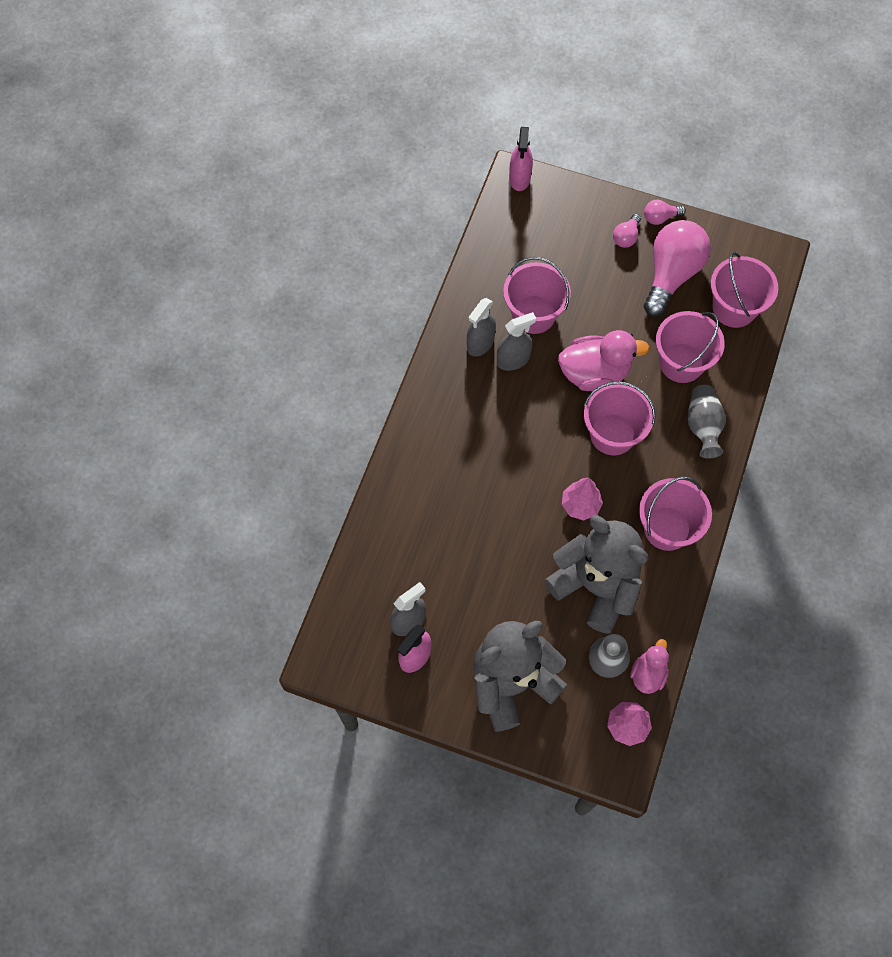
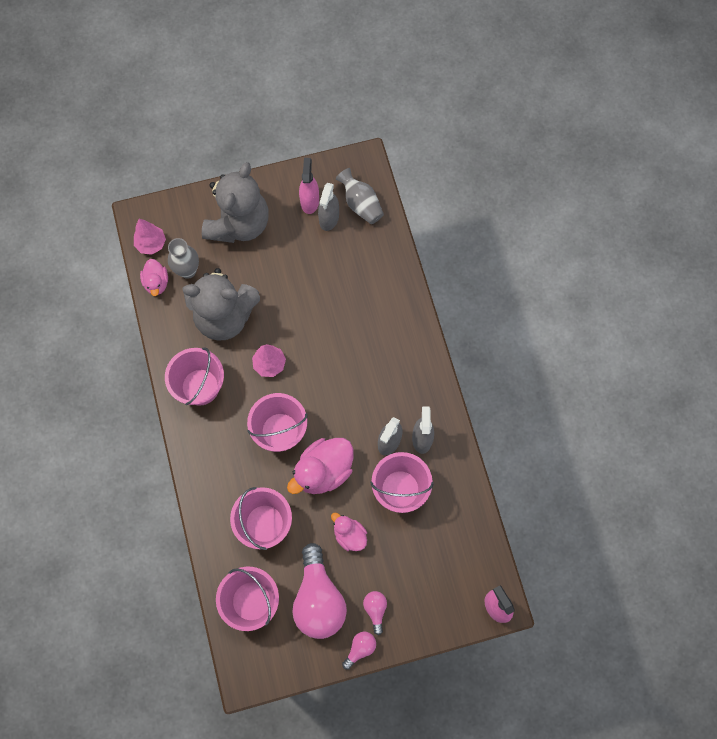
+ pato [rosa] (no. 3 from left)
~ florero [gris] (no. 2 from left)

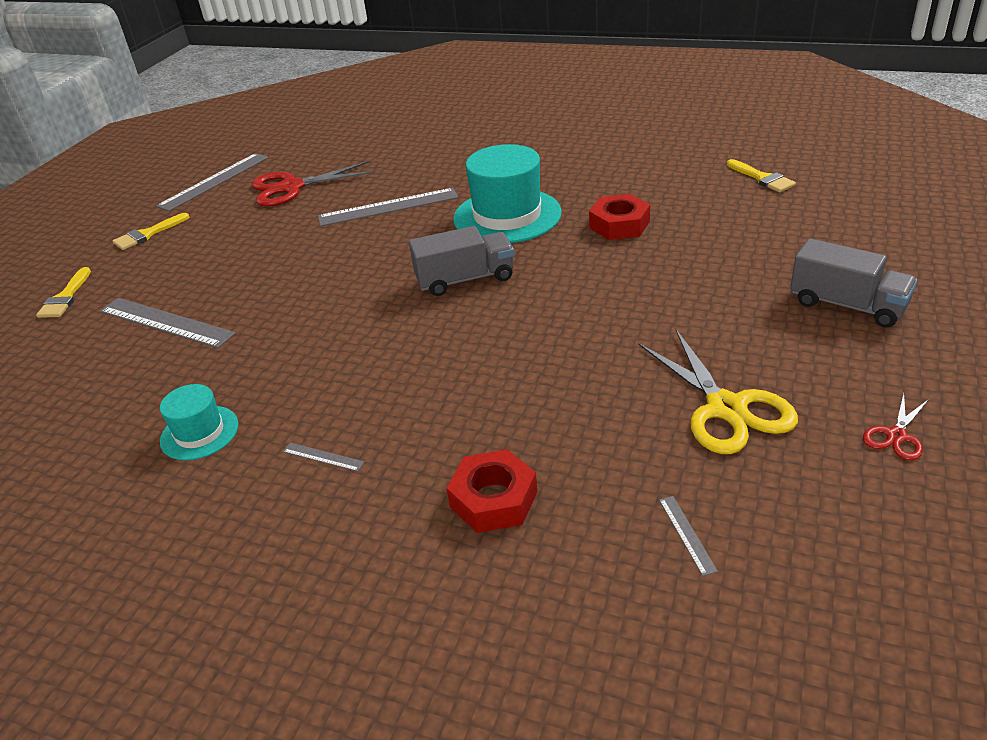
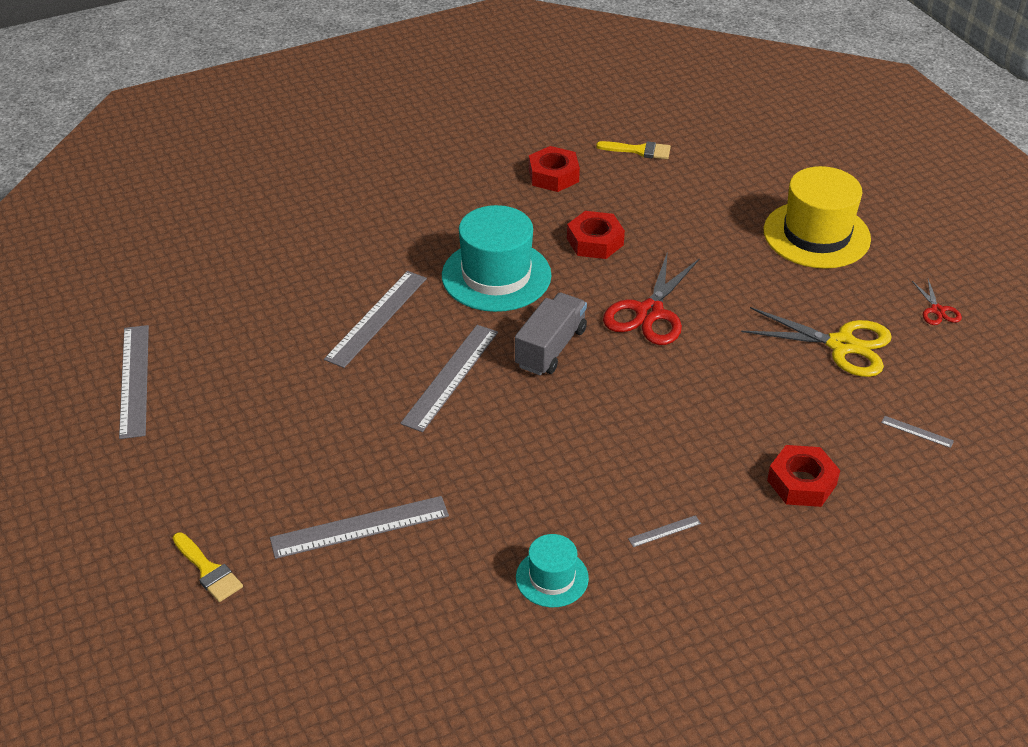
- pincel [amarillo] (no. 2 from left)
+ regla [gris] (no. 4 from left)
+ tuerca [rojo] (no. 1 from left)
~ tijeras [rojo] (no. 1 from left)
~ camión [gris] (no. 2 from left) to sombrero [amarillo]

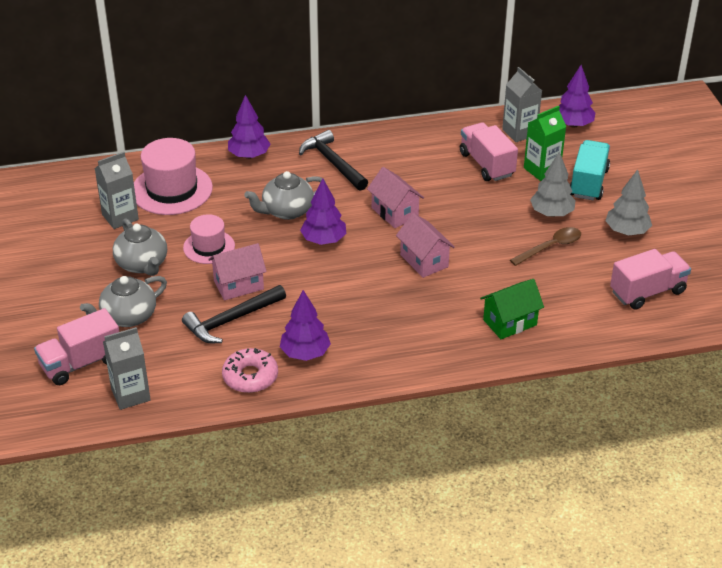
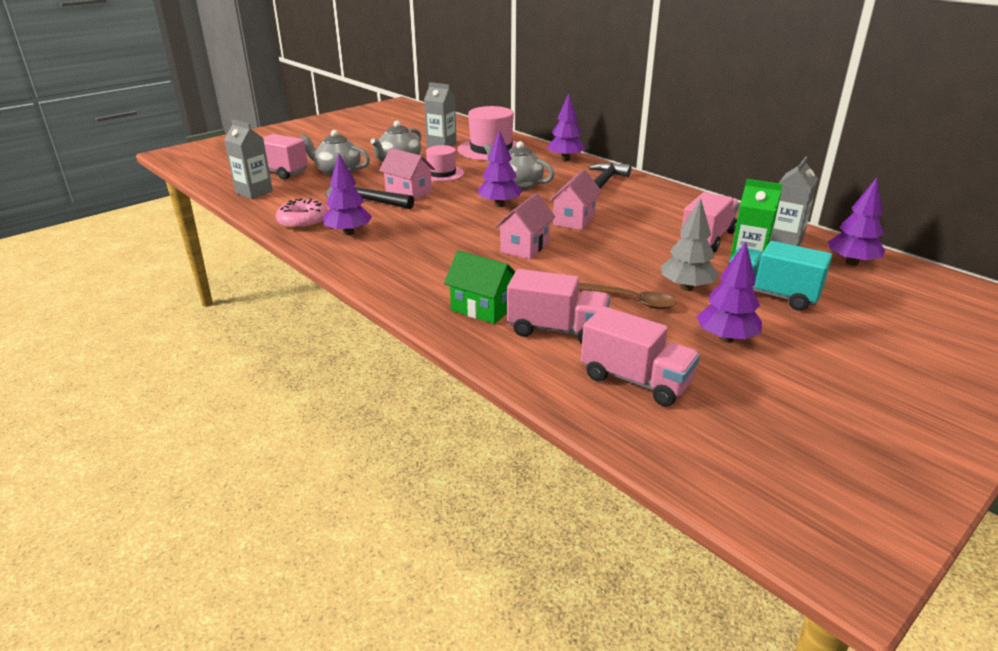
+ camión [rosa] (no. 2 from left)
~ árbol [gris] (no. 2 from left) to árbol [morado] (no. 4 from left)
~ camión [turquesa] 135 degrees counterclockwise

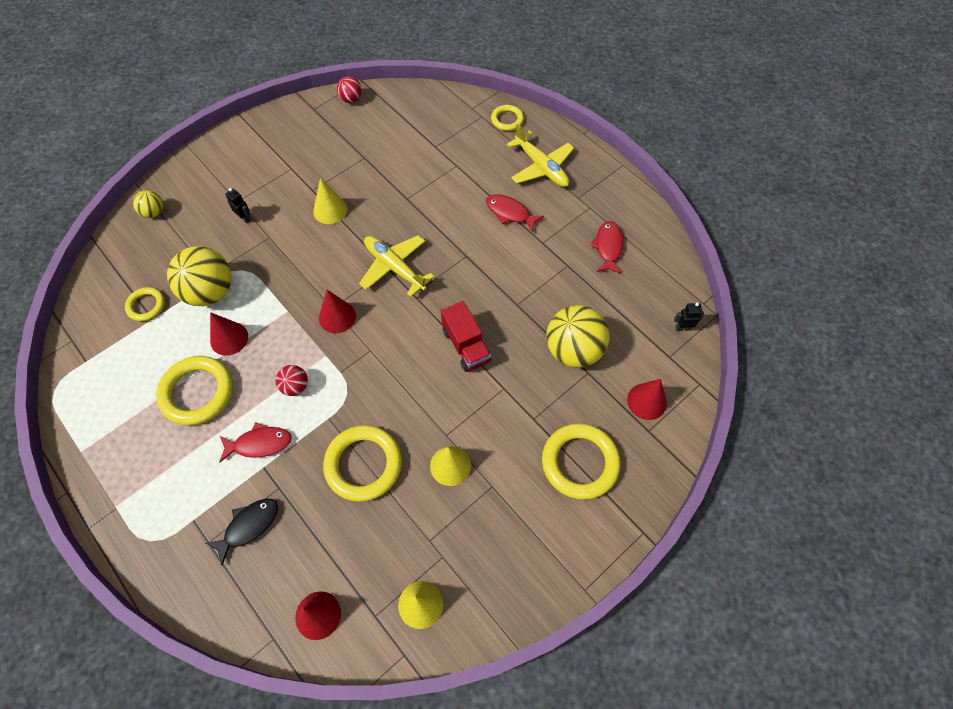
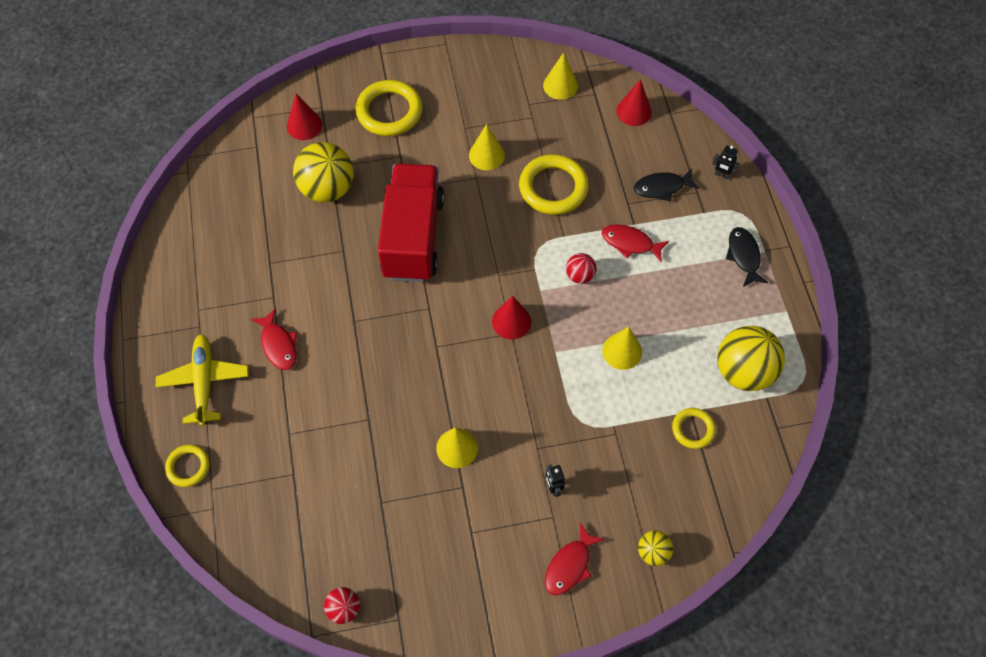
- anillo [amarillo] (no. 2 from left)
- avión [amarillo] (no. 1 from left)
+ pez [negro] (no. 2 from left)
~ pelota [amarillo] (no. 2 from left in the first image) to pelota [amarillo] (no. 3 from left)
~ pez [rojo] (no. 3 from left in the first image) to pez [rojo] (no. 2 from left)
~ robot [negro] (no. 2 from left)
~ cono [rojo] (no. 1 from left) to cono [amarillo] (no. 4 from left)
~ camión [rojo] x1.86

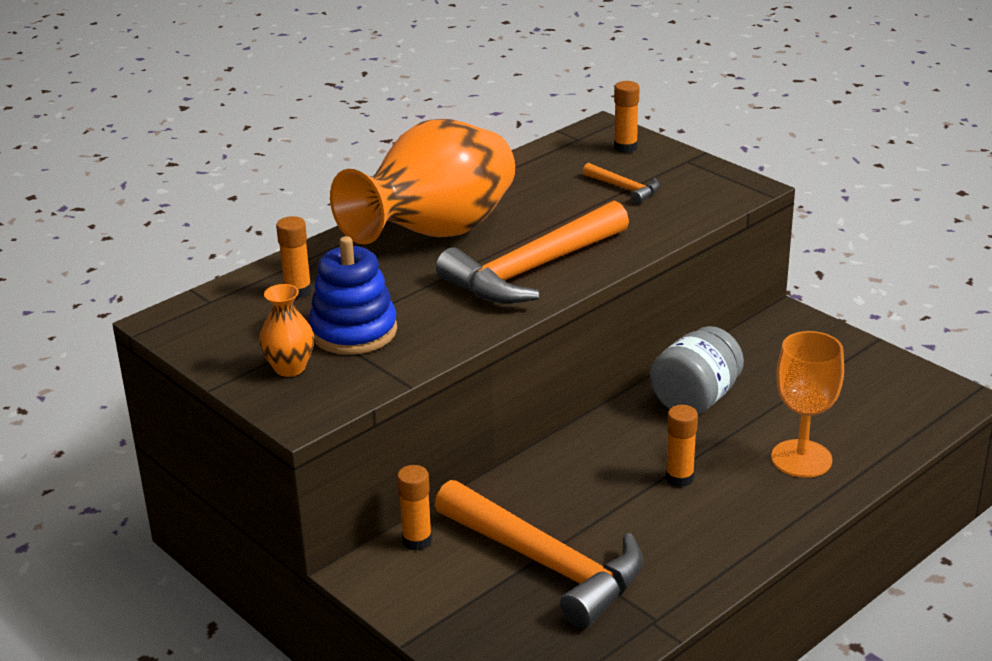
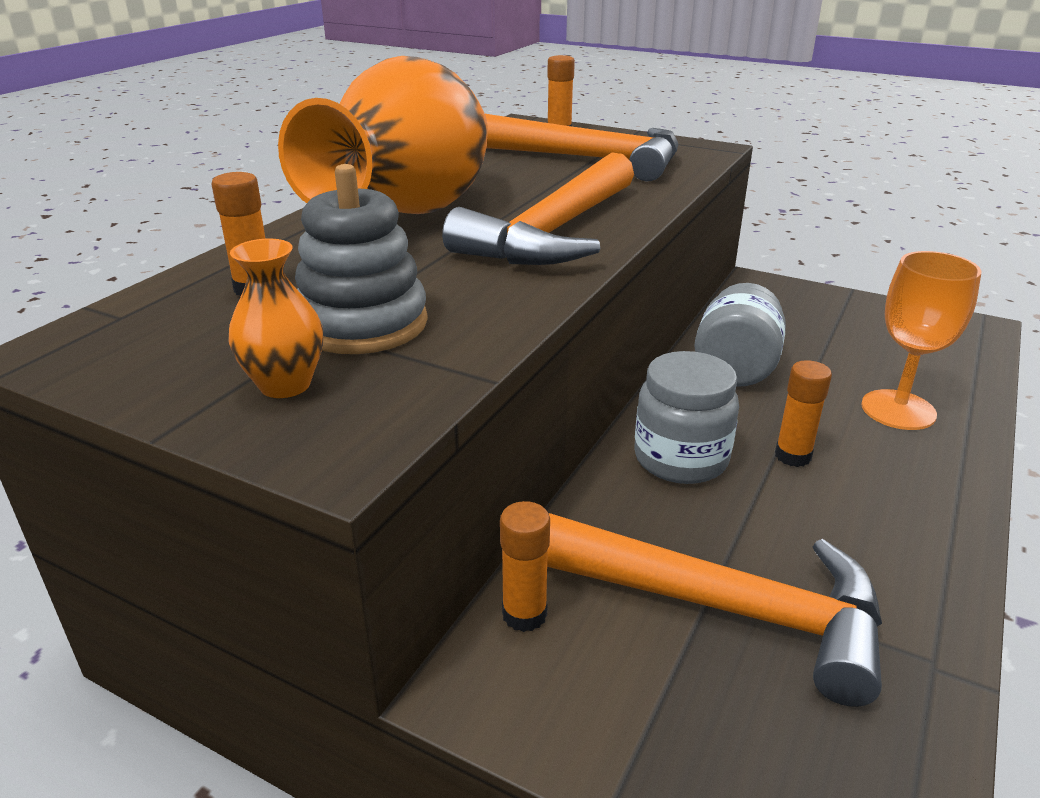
+ tarro [gris] (no. 1 from left)
~ juguete apilable [azul] to juguete apilable [gris]
~ martillo [naranja] (no. 3 from left in the first image) x2.26

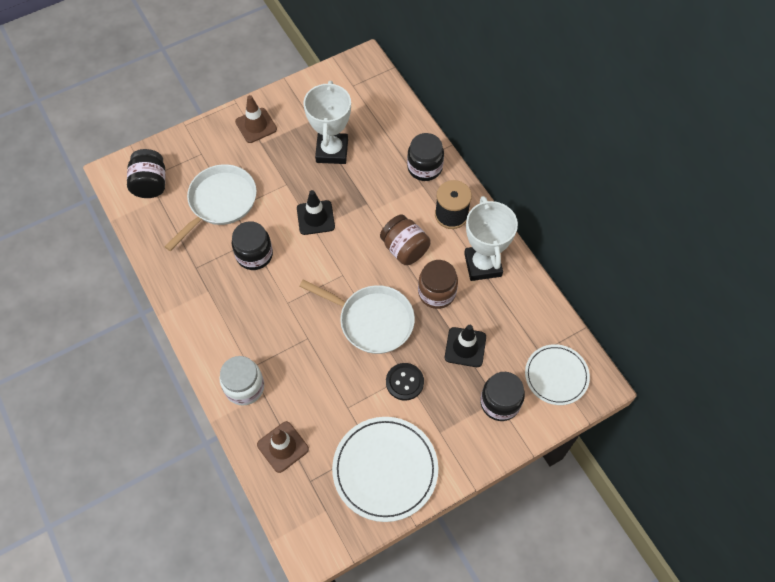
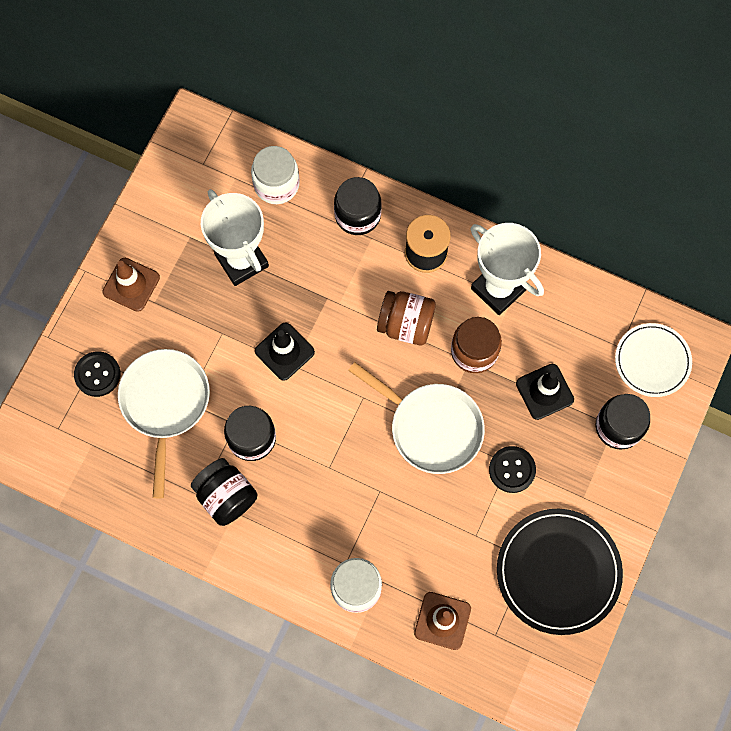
+ botón [negro] (no. 1 from left)
+ tarro [blanco] (no. 1 from left)
~ tarro [negro] (no. 1 from left)
~ plato [blanco] (no. 1 from left) to plato [negro]
~ sartén [blanco] (no. 2 from left) 45 degrees clockwise

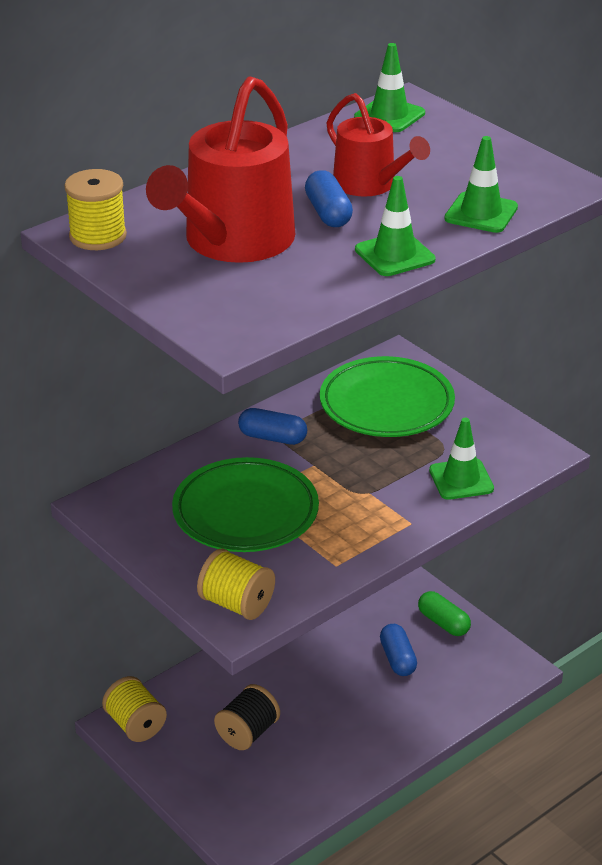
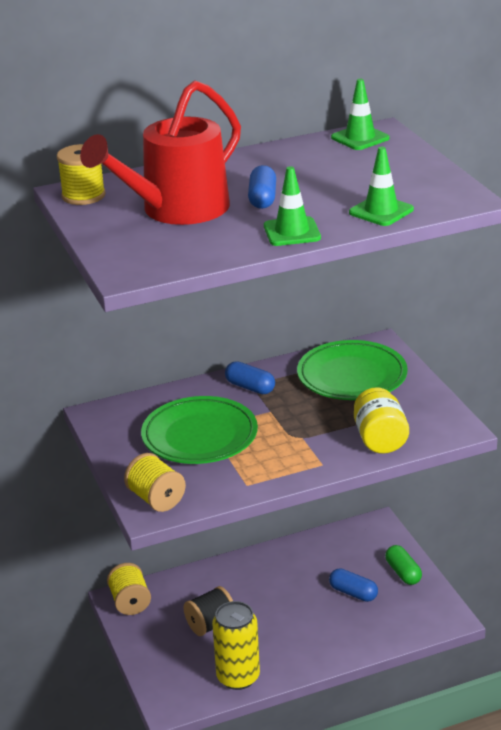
- regadera [rojo] (no. 2 from left)
+ lata [amarillo]
~ cono de tráfico [verde] (no. 3 from left) to tarro [amarillo]
~ cápsula [azul] (no. 3 from left) 60 degrees counterclockwise

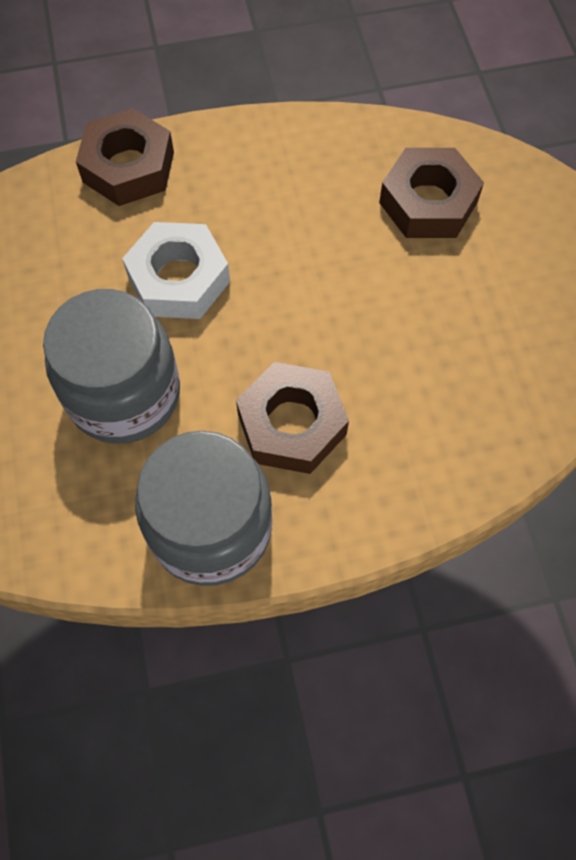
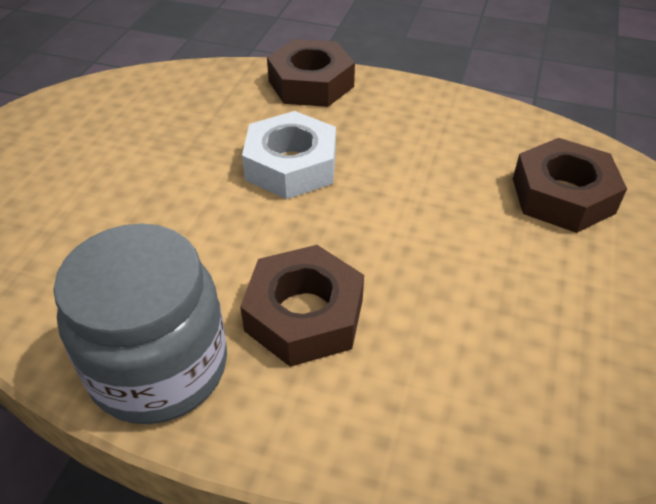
- tarro [gris] (no. 1 from left)

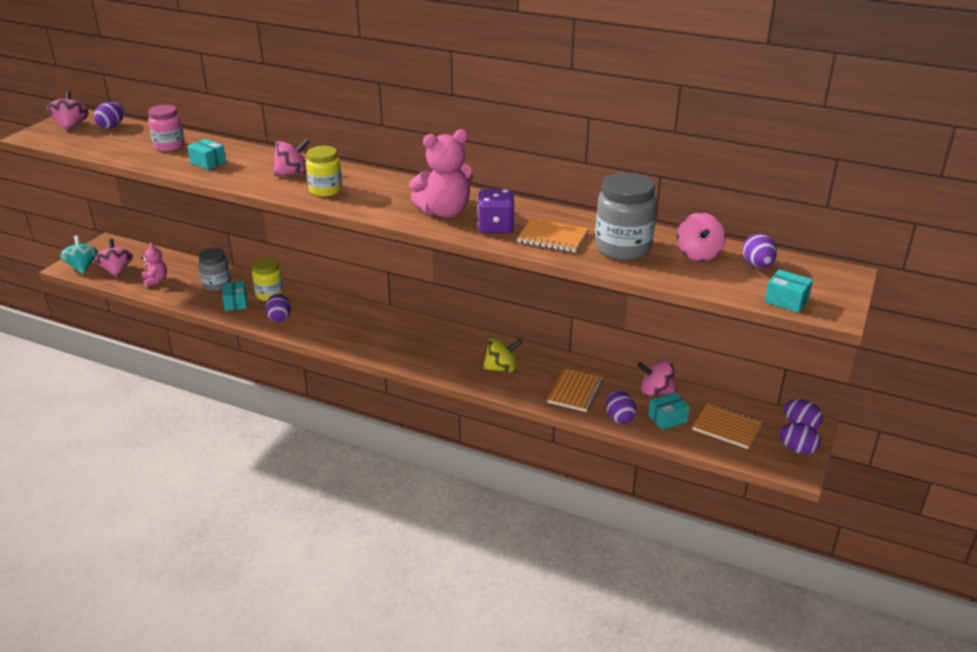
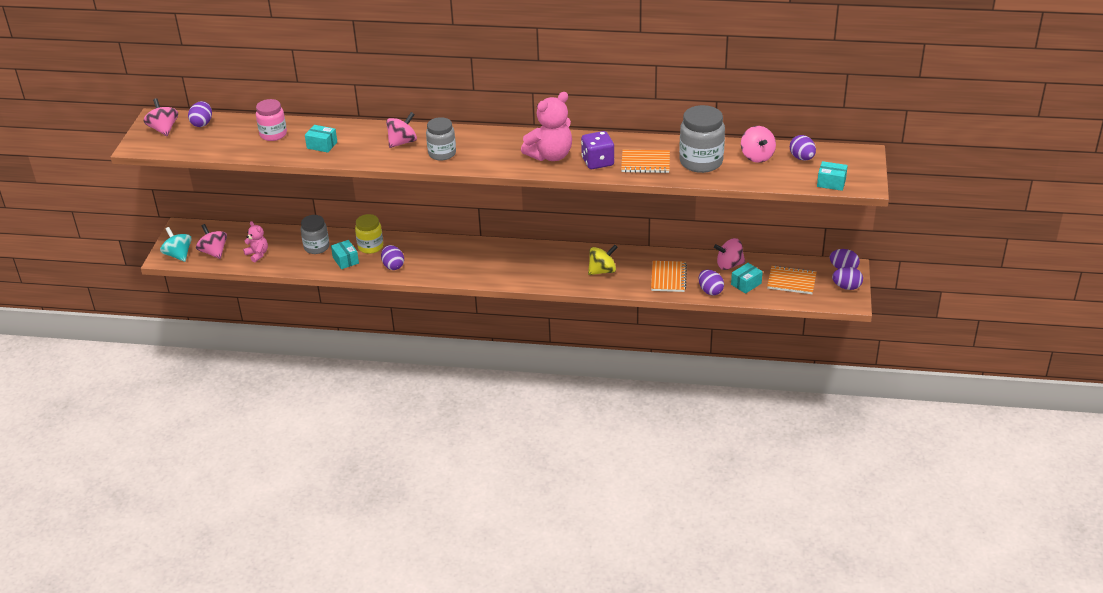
~ tarro [amarillo] (no. 2 from left) to tarro [gris] (no. 2 from left)

